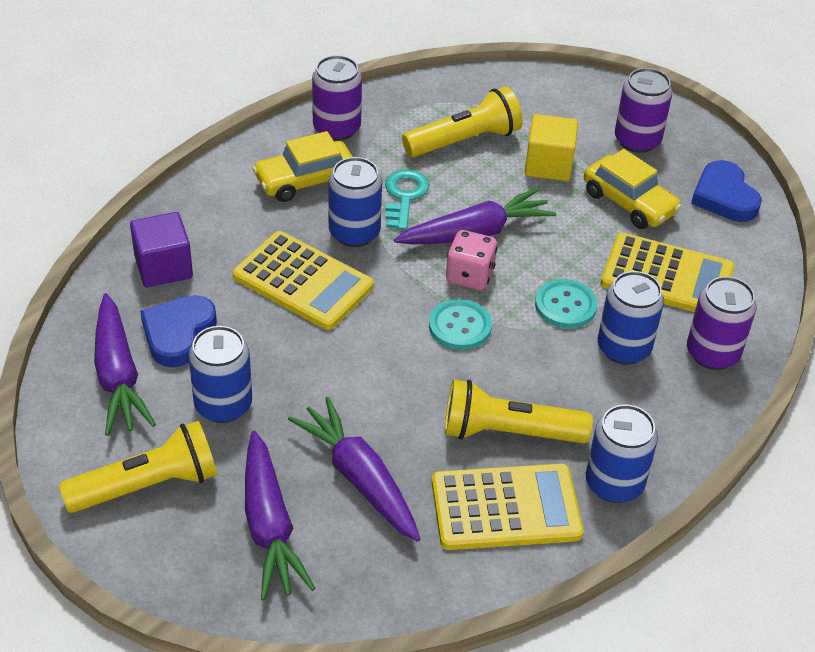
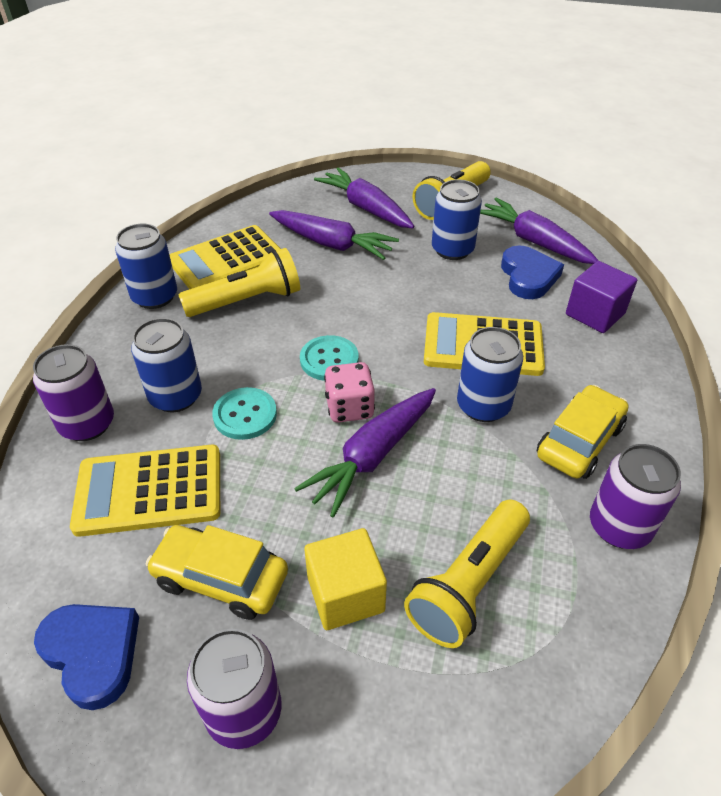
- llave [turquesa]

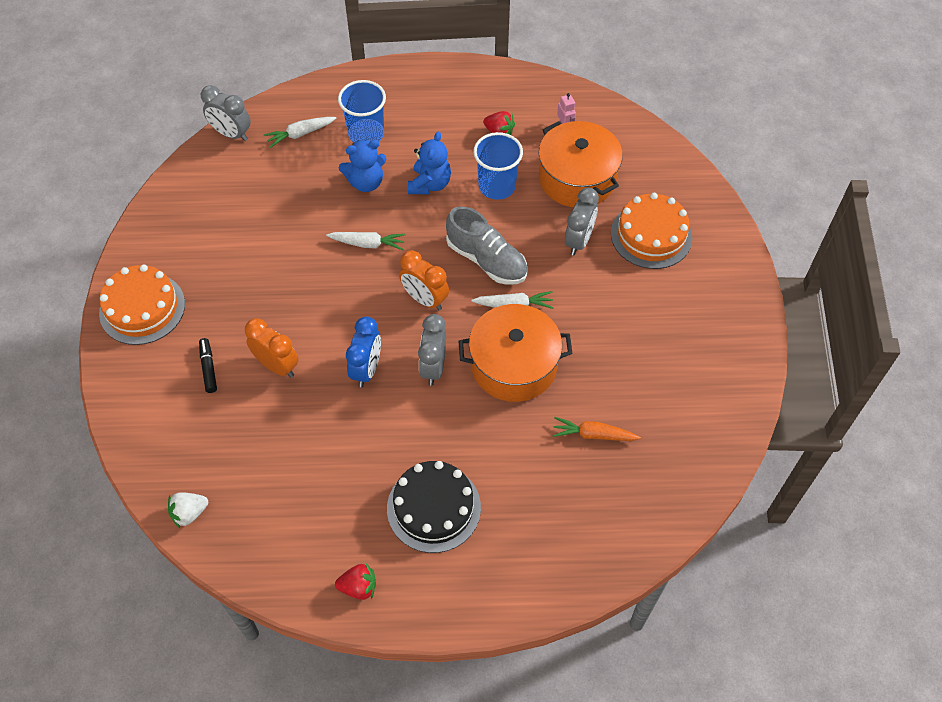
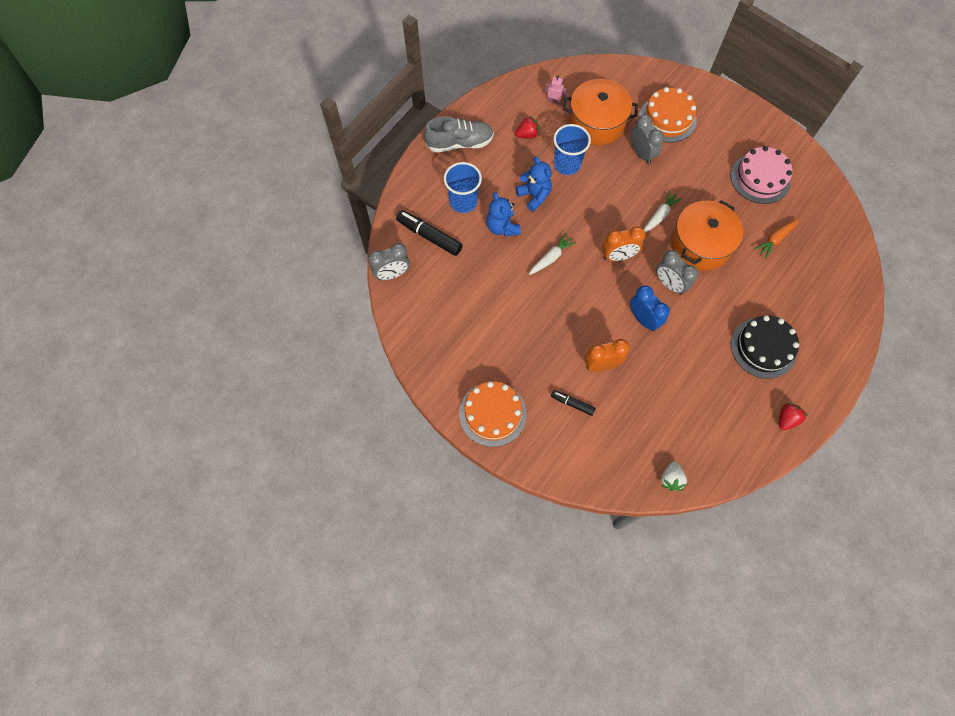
+ tarta [rosa]
~ zapato [gris]
~ zanahoria [blanco] (no. 1 from left) to rotulador [negro] (no. 1 from left)
~ osito [azul] (no. 1 from left) 135 degrees clockwise

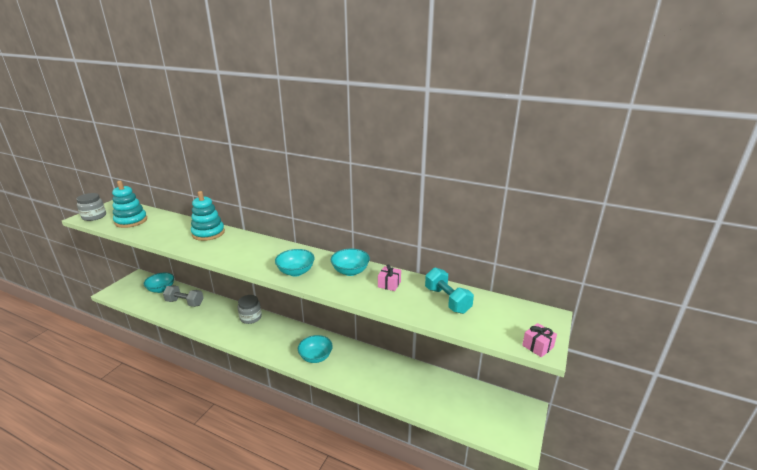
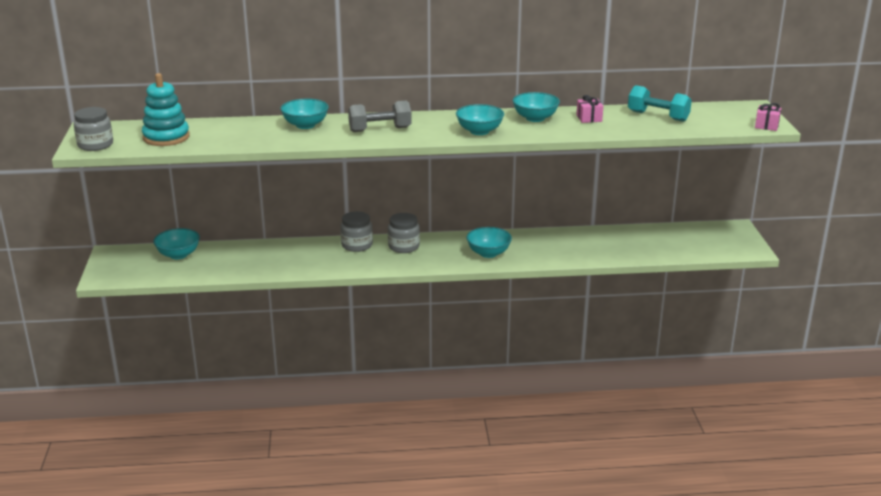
+ tarro [gris] (no. 3 from left)
~ mancuerna [gris]
~ juguete apilable [turquesa] (no. 2 from left) to cuenco [turquesa] (no. 2 from left)

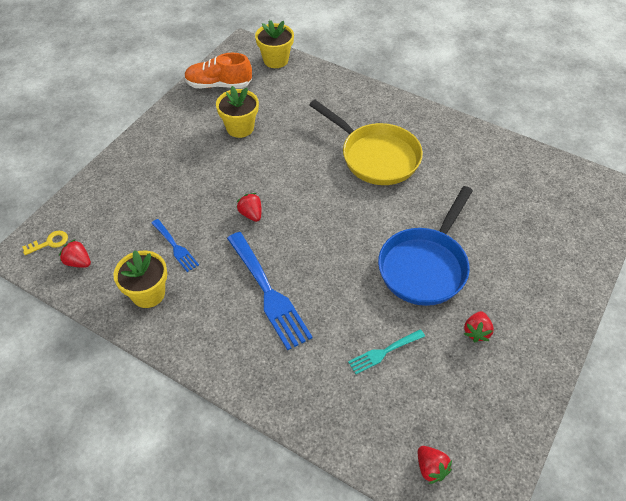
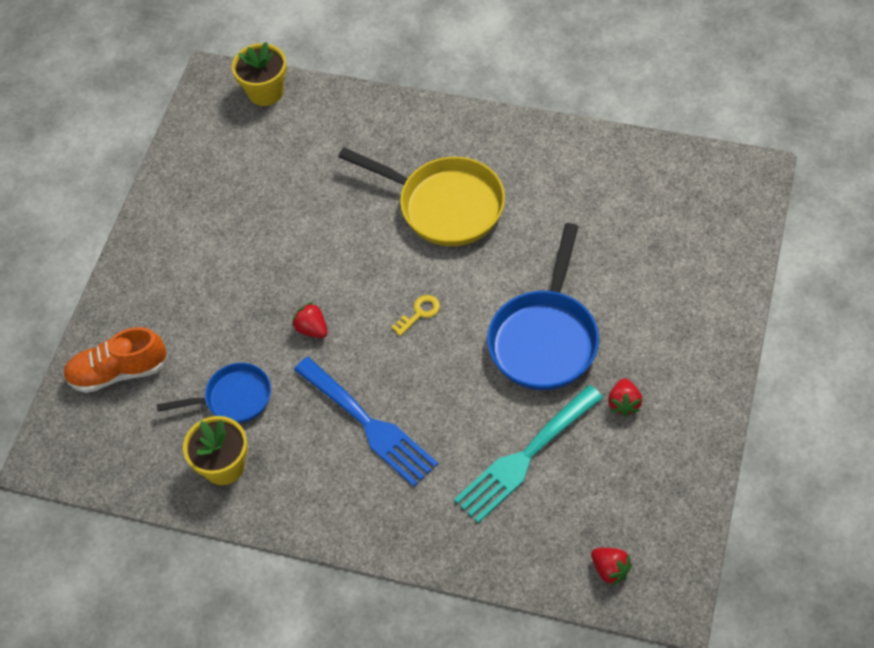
- fresa [rojo] (no. 1 from left)
- maceta [amarillo] (no. 2 from left)
~ llave [amarillo]
~ zapato [naranja]
~ tenedor [azul] (no. 1 from left) to sartén [azul] (no. 1 from left)
~ tenedor [turquesa] x1.88

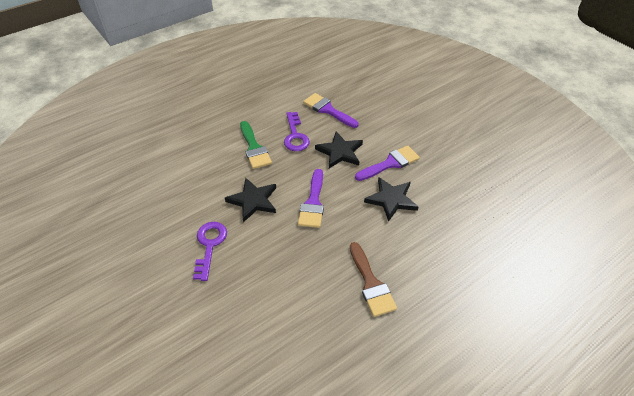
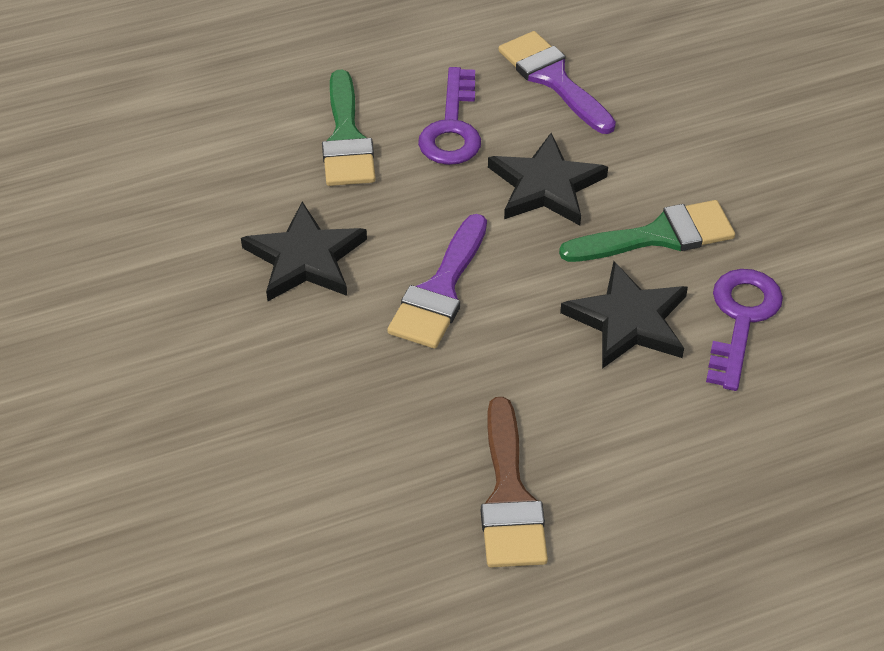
~ llave [morado] (no. 1 from left in the first image) to llave [morado] (no. 2 from left)
~ pincel [morado] (no. 3 from left) to pincel [verde] (no. 2 from left)

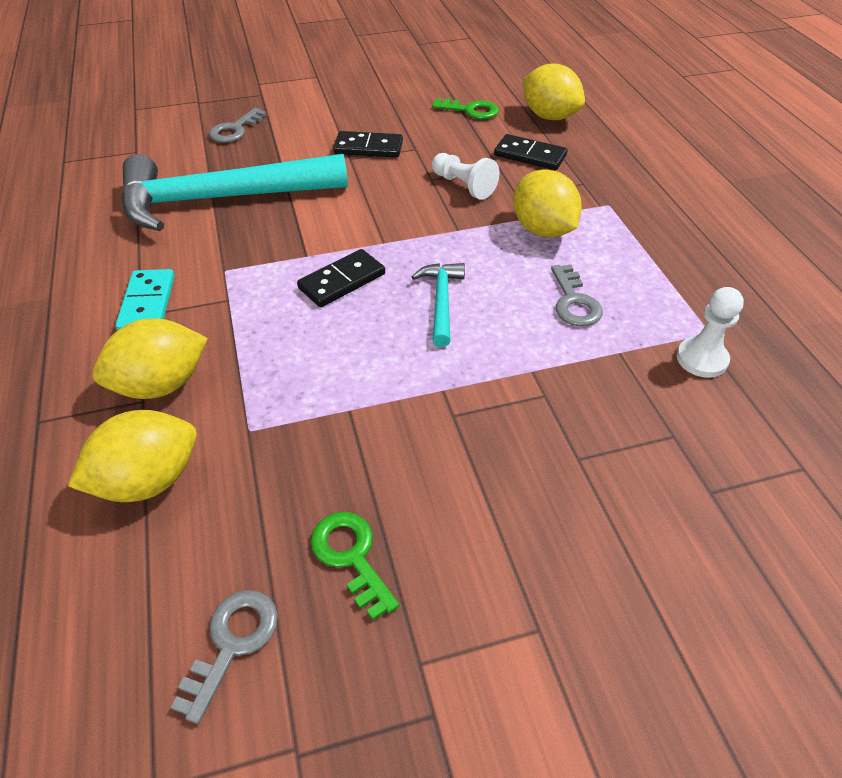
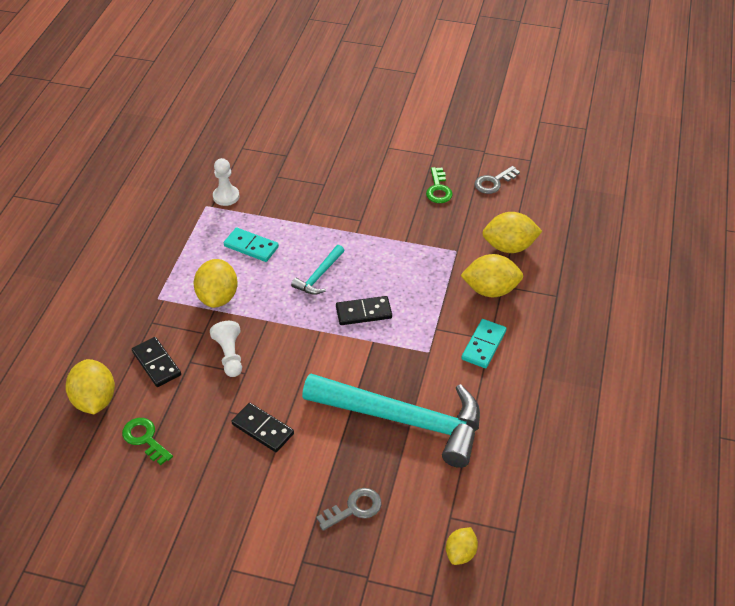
+ limón [amarillo] (no. 3 from left)
~ llave [gris] (no. 3 from left) to ficha de dominó [turquesa] (no. 1 from left)

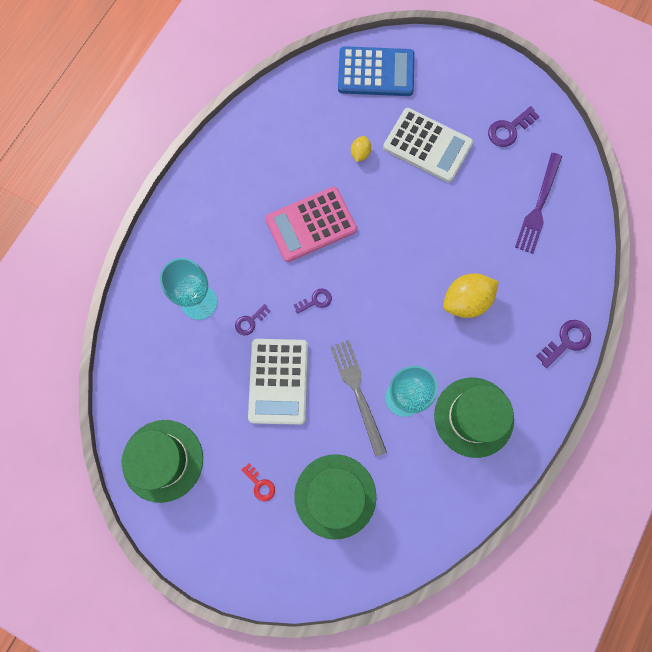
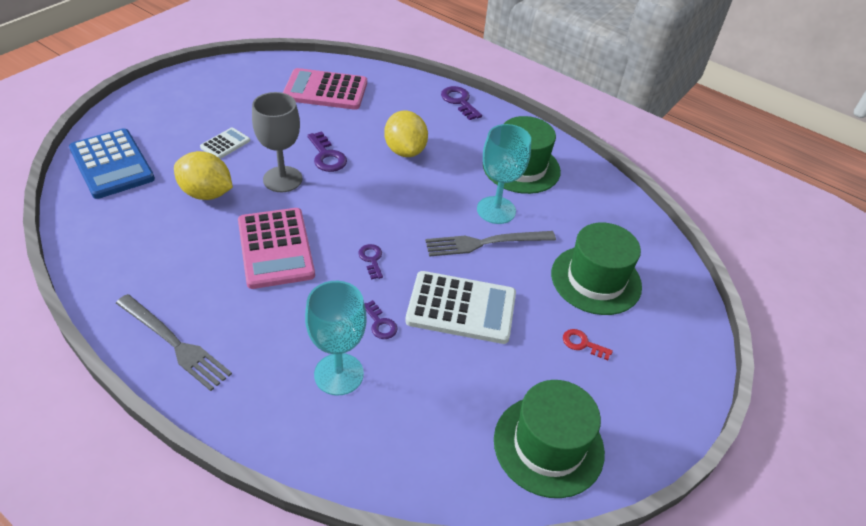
+ tenedor [gris] (no. 1 from left)
+ copa [gris]
~ llave [morado] (no. 3 from left in the first image) to llave [morado] (no. 1 from left)
~ tenedor [morado] to calculadora [rosa] (no. 2 from left)
~ llave [rojo] 120 degrees counterclockwise
~ calculadora [azul] 135 degrees clockwise
~ limón [amarillo] (no. 1 from left) x1.97
~ calculadora [blanco] (no. 2 from left in the first image) x0.50

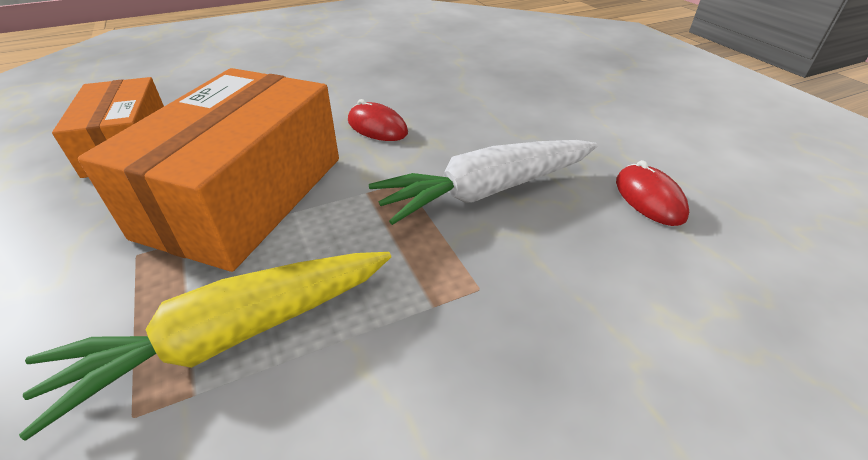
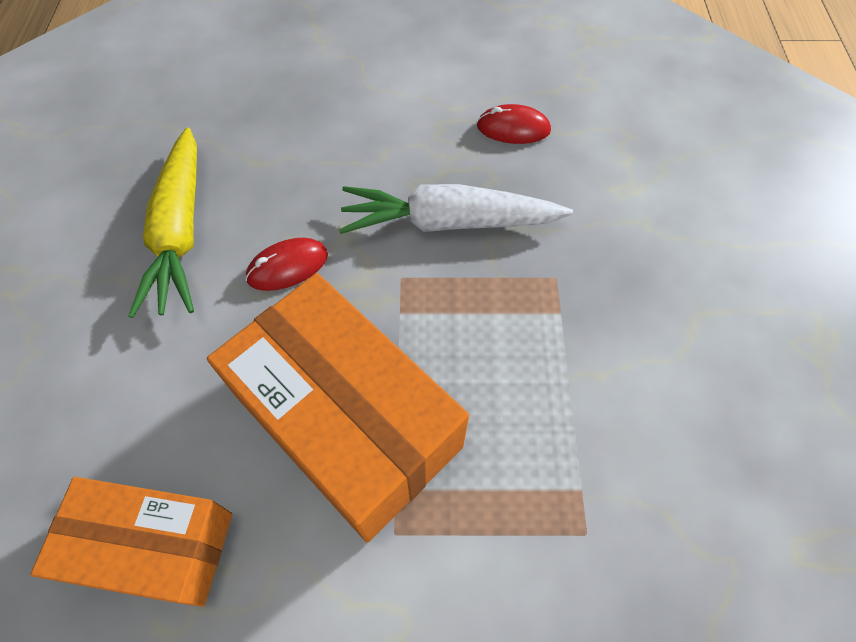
~ zanahoria [amarillo]
~ zanahoria [blanco] 90 degrees clockwise

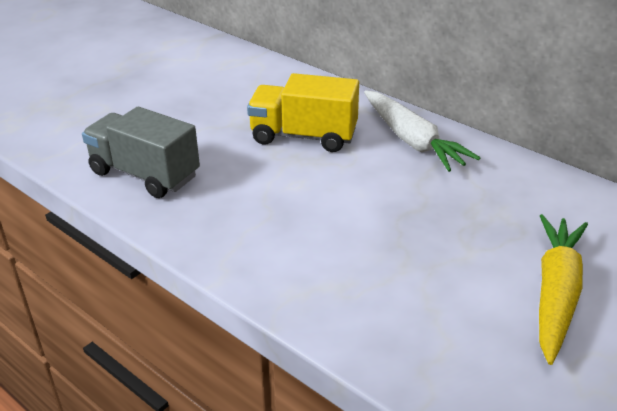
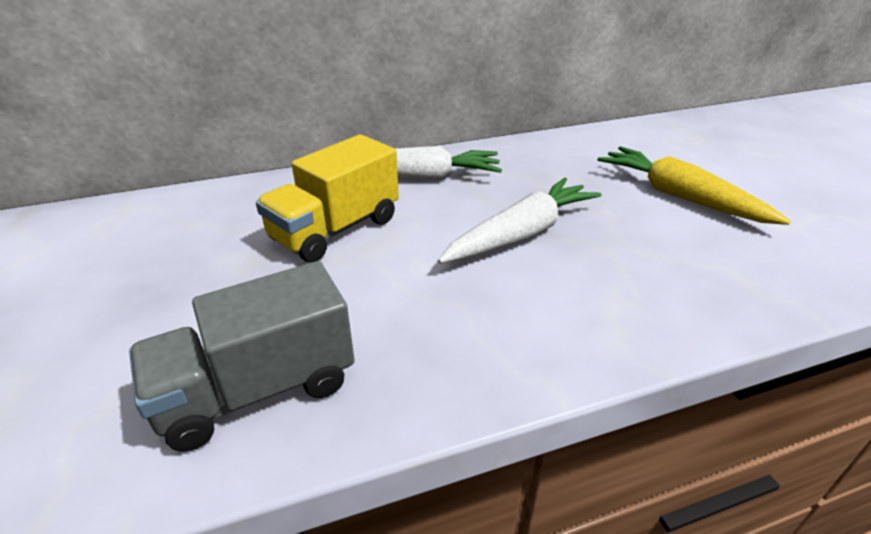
+ zanahoria [blanco] (no. 2 from left)

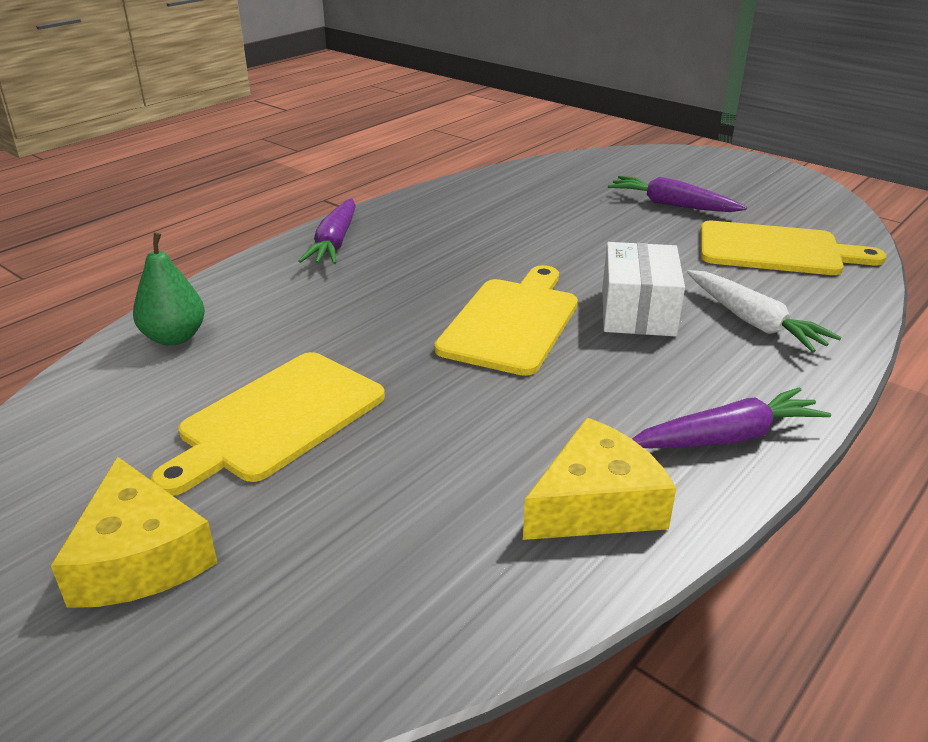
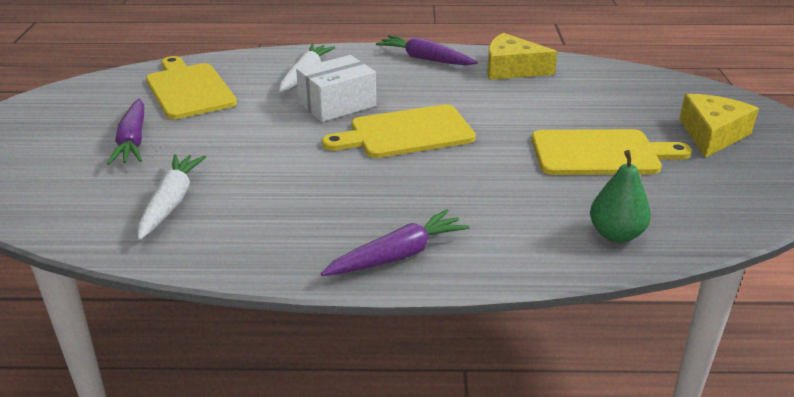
+ zanahoria [blanco] (no. 1 from left)

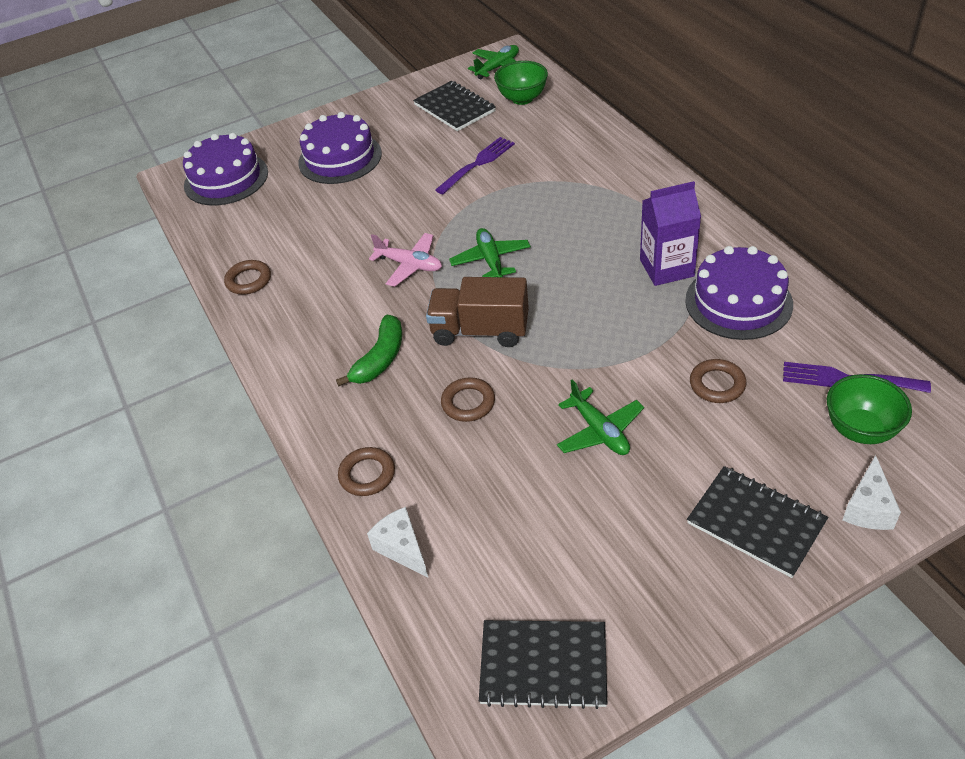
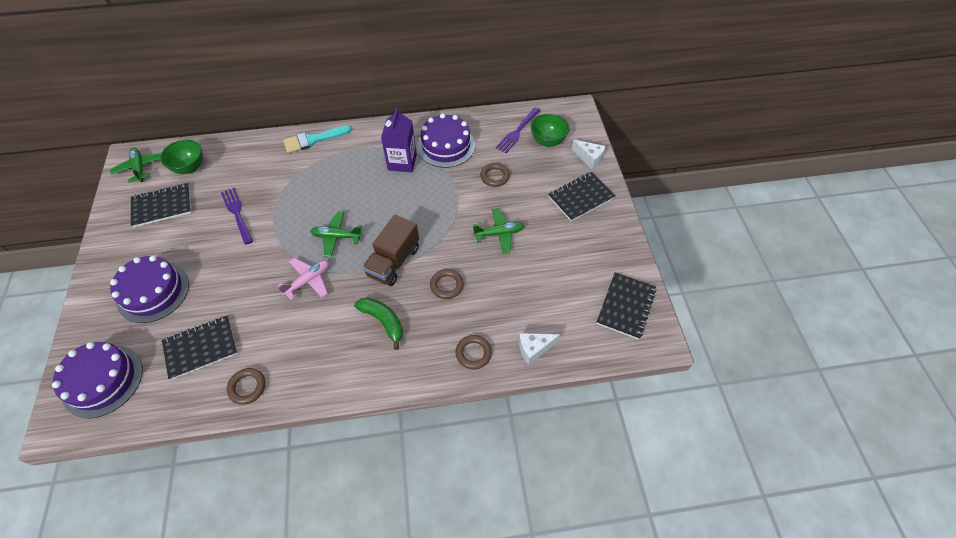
+ cuaderno [negro] (no. 2 from left)
+ pincel [turquesa]

